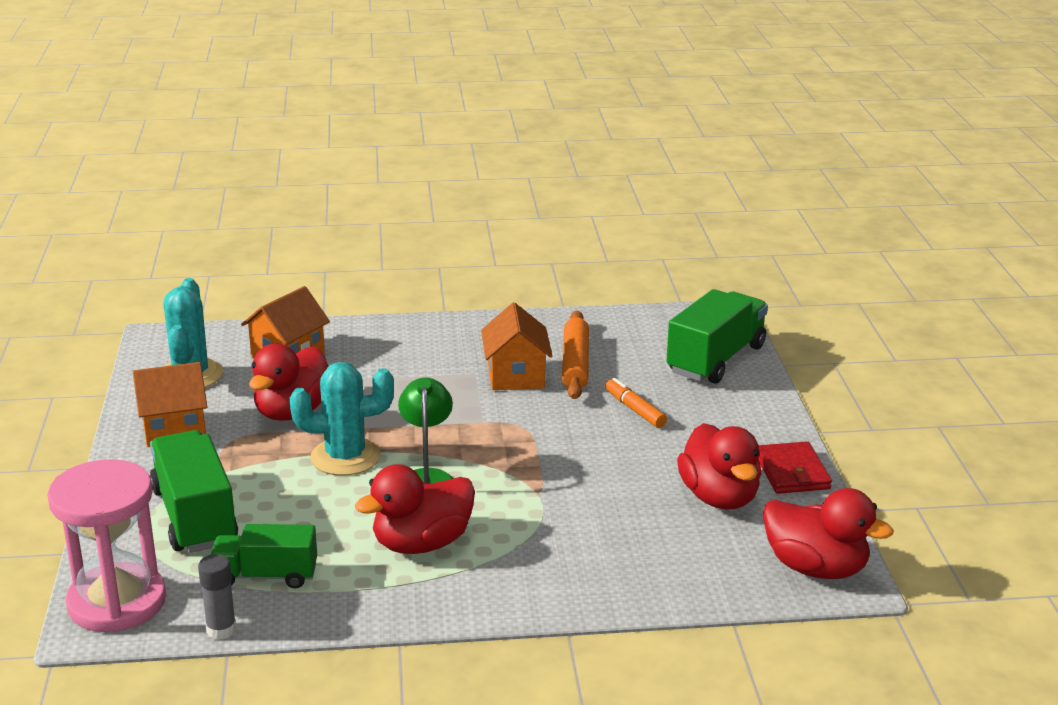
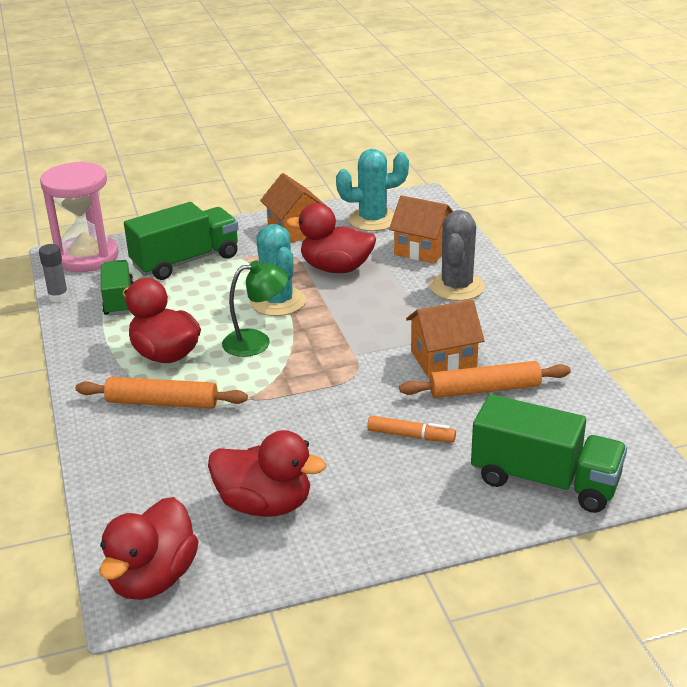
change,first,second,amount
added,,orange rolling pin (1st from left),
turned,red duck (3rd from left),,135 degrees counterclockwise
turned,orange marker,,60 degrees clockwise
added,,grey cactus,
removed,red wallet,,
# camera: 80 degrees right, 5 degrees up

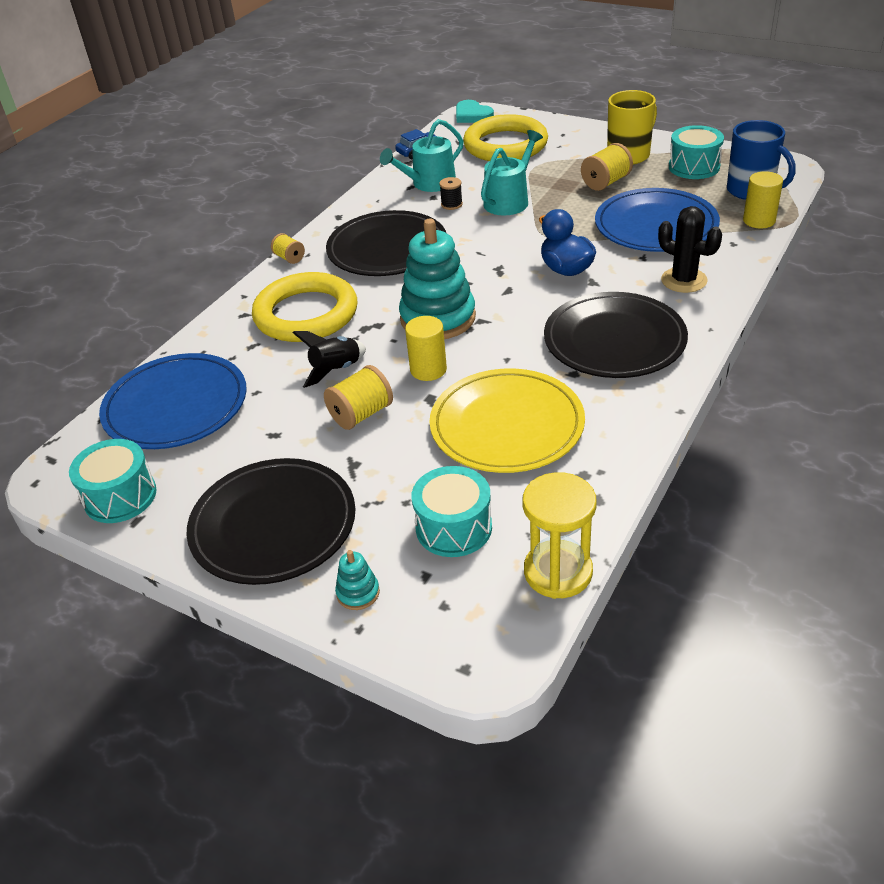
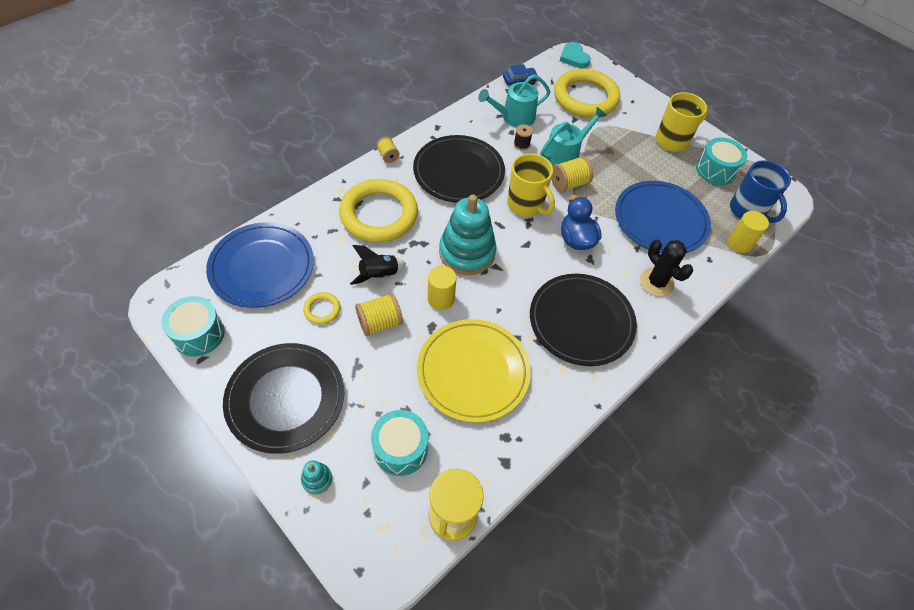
change,first,second,amount
added,,yellow ring (1st from left),
added,,yellow mug (1st from left),
moved,yellow spool (3rd from left),,
# camera: 10 degrees right, 15 degrees up

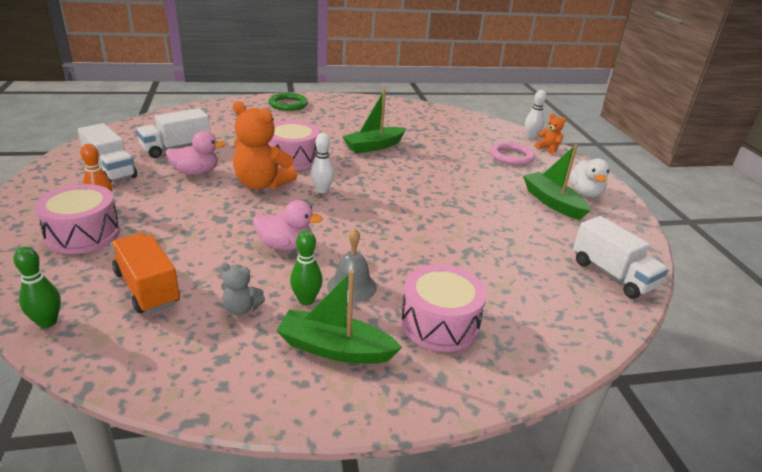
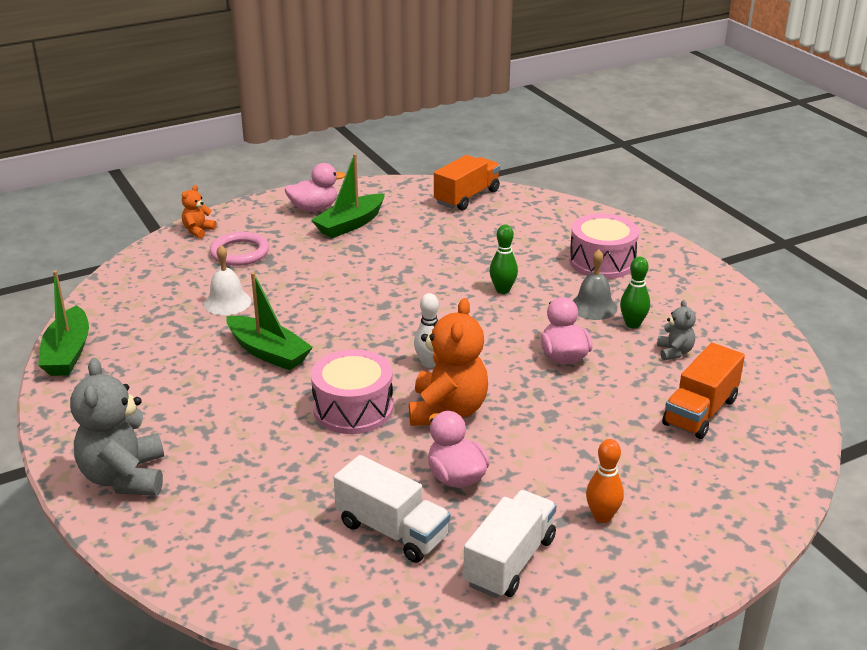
change,first,second,amount
moved,green boat (1st from left),,
replaced,green ring,grey teddy bear (1st from left),
added,,white bell,
recoloured,white duck,pink duck (1st from left),
recoloured,white truck (3rd from left),orange truck (1st from left),
moved,green bowling pin (1st from left),,
removed,pink drum (1st from left),,
removed,white bowling pin (2nd from left),,
# camera: 105 degrees left, 0 degrees up

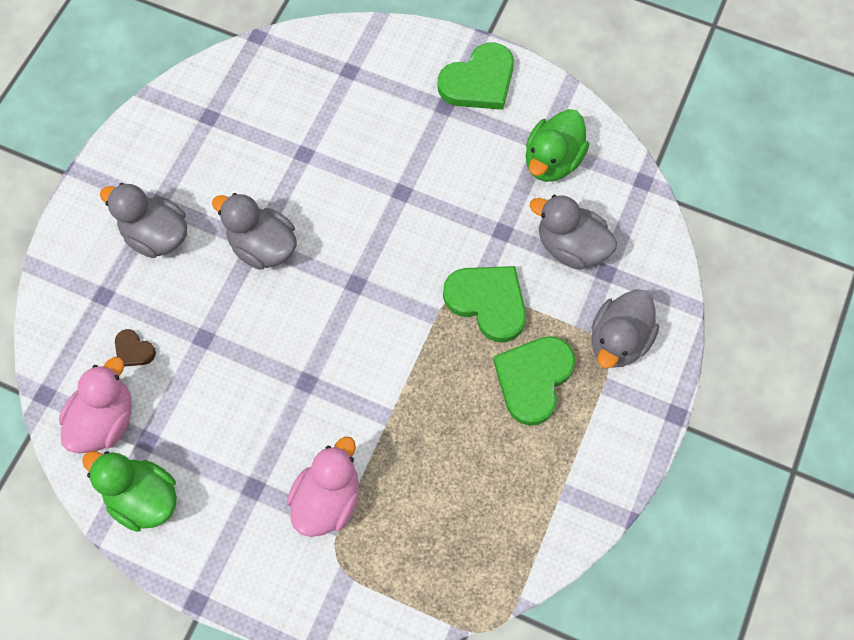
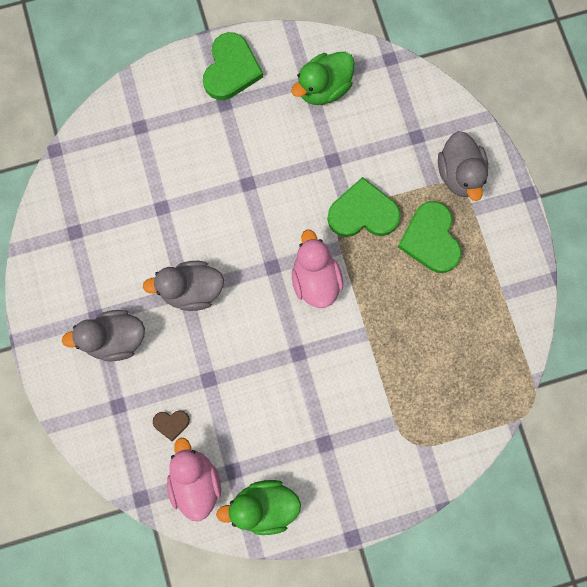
change,first,second,amount
turned,green duck (2nd from left),,60 degrees clockwise
moved,pink duck (2nd from left),,
removed,grey duck (3rd from left),,
# camera: 40 degrees left, 10 degrees up

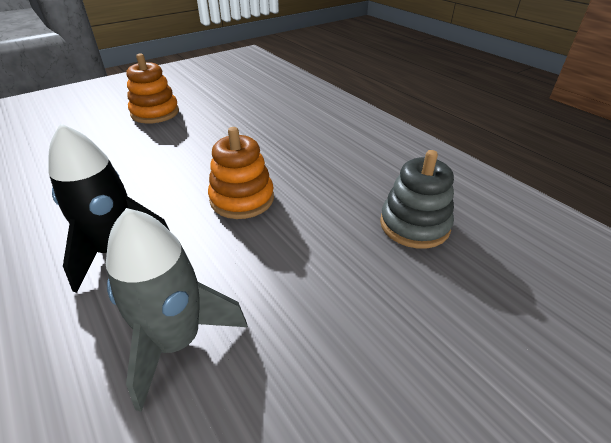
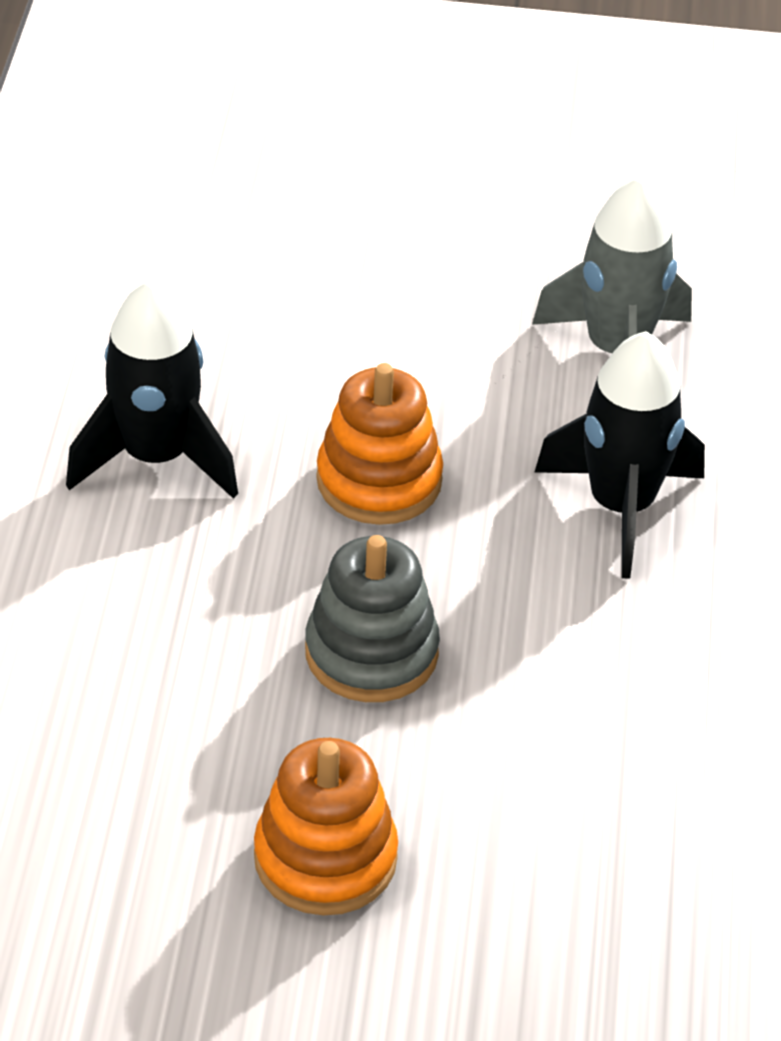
change,first,second,amount
added,,black rocket (1st from left),
moved,grey stacking toy,,
# camera: 140 degrees left, 5 degrees up

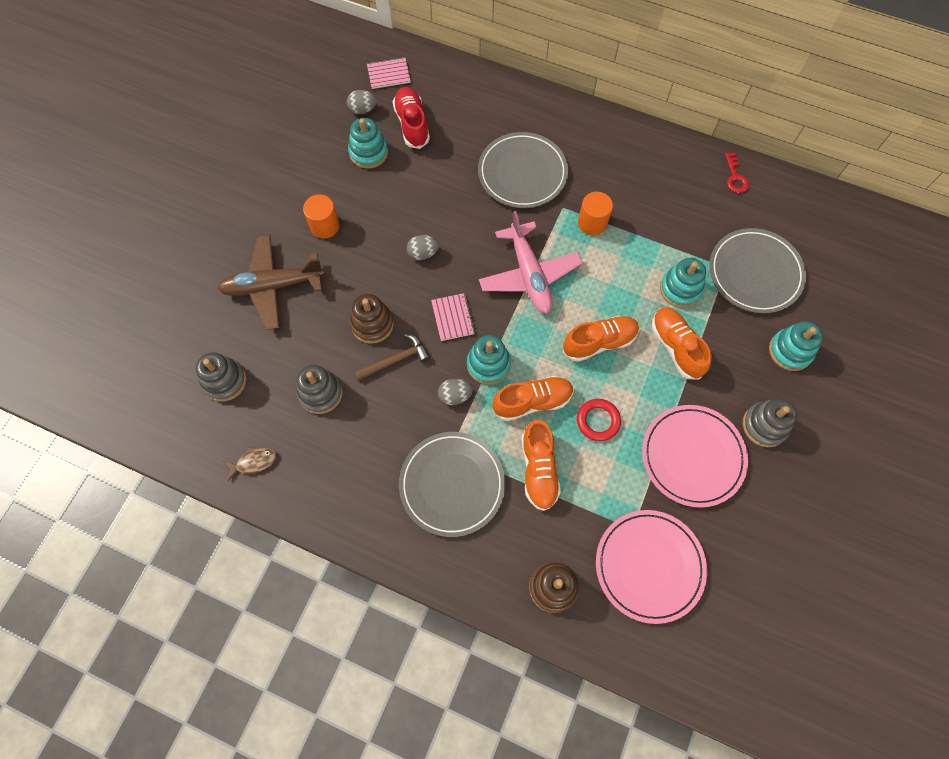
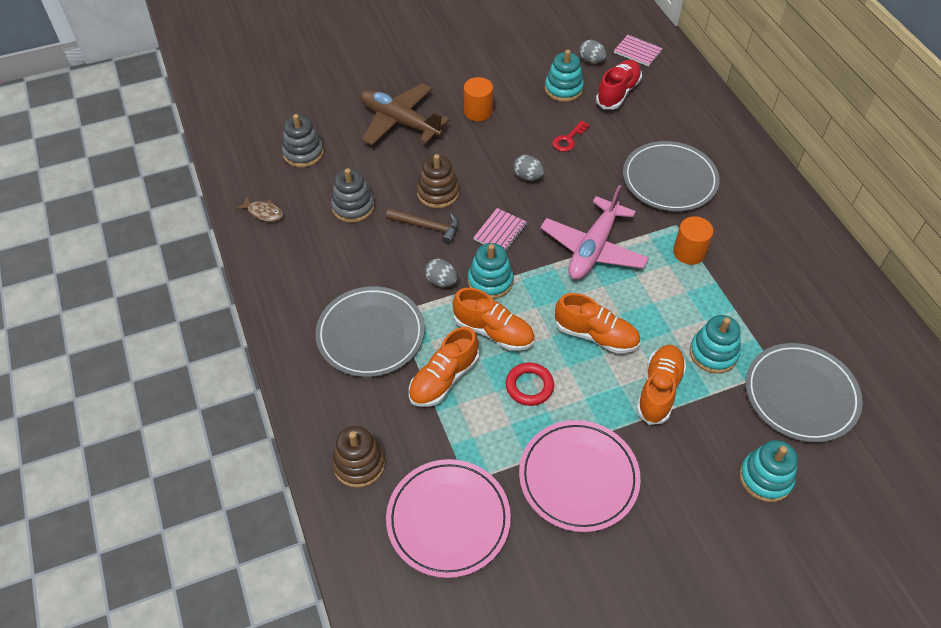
change,first,second,amount
moved,red key,,
removed,grey stacking toy (3rd from left),,
# camera: 45 degrees right, 15 degrees down

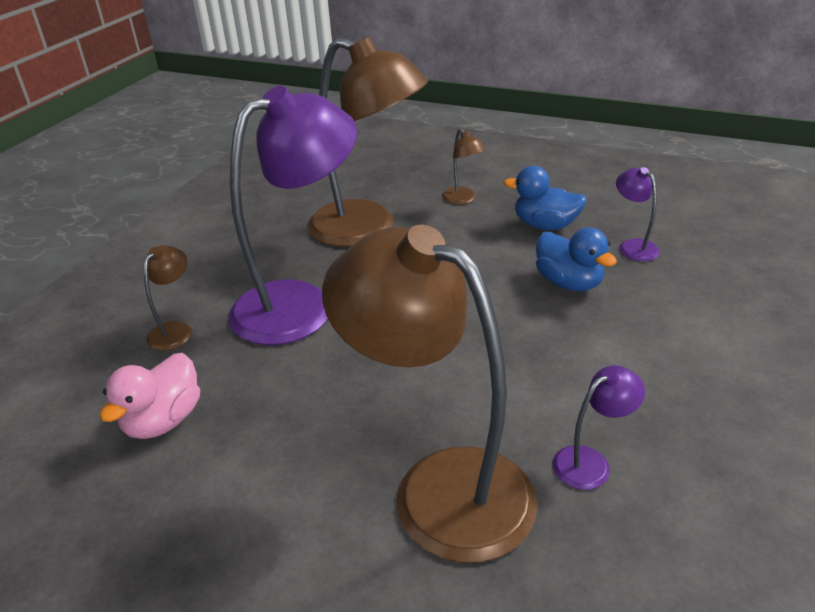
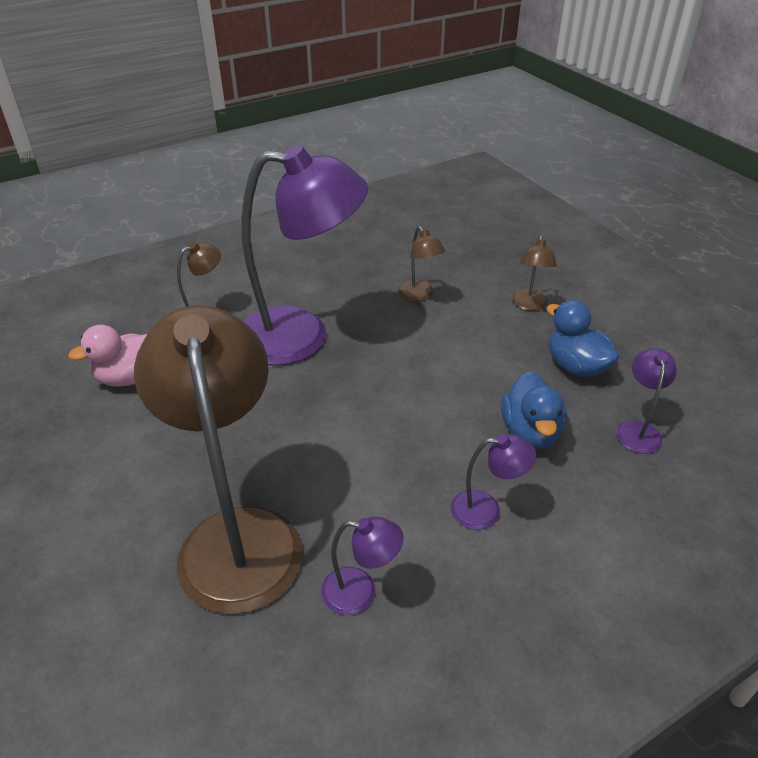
change,first,second,amount
resized,brown lamp (2nd from left in the first image),brown lamp (3rd from left),x0.42
added,,purple lamp (3rd from left),
# camera: 35 degrees right, 5 degrees up

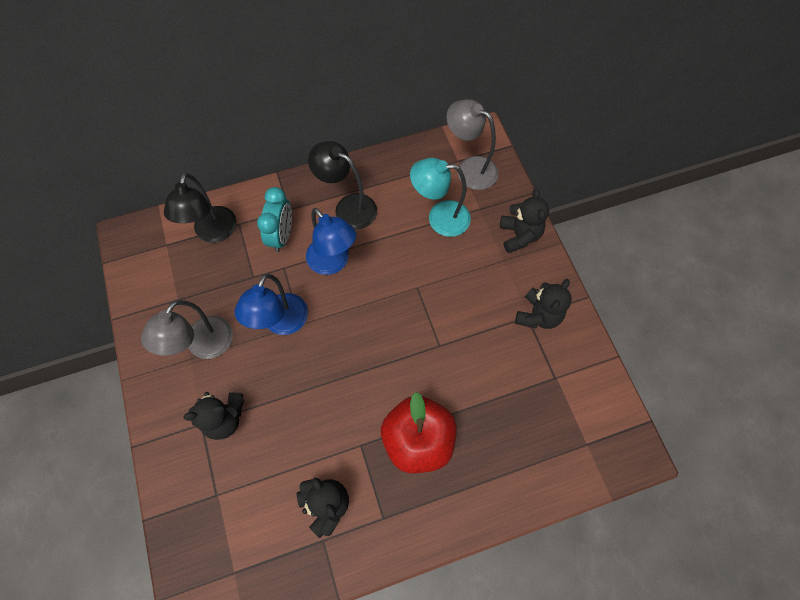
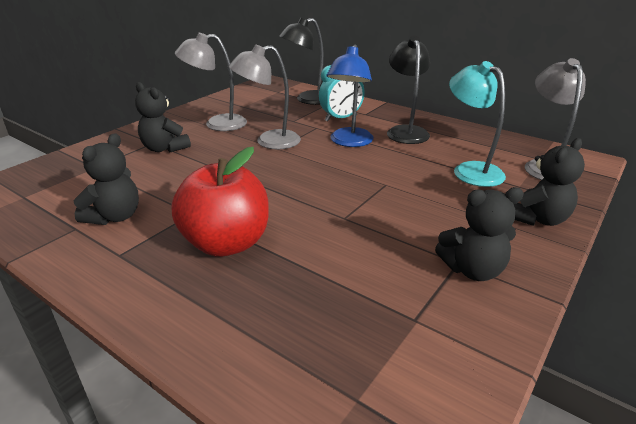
change,first,second,amount
recoloured,blue lamp (1st from left),grey lamp (2nd from left),
# camera: 55 degrees right, 35 degrees down

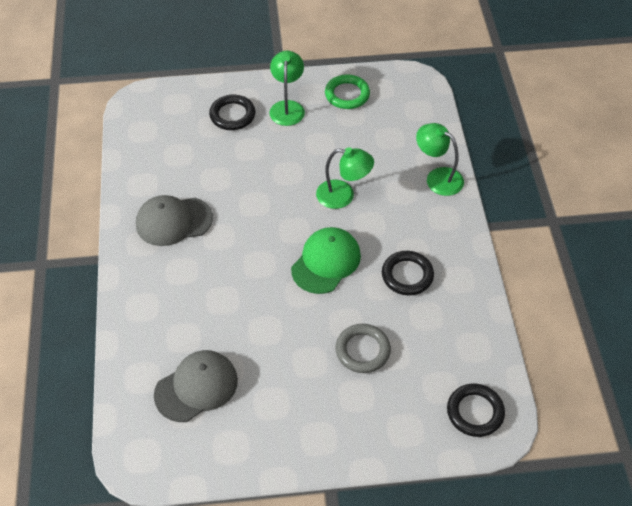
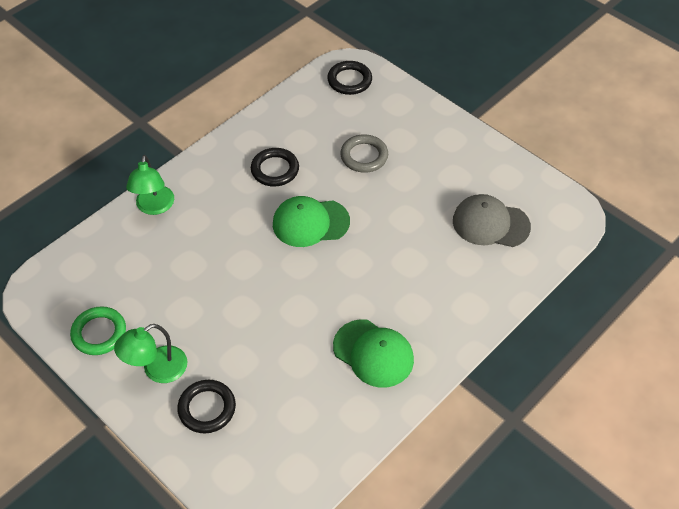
change,first,second,amount
recoloured,grey cap (1st from left),green cap (2nd from left),
removed,green lamp (2nd from left),,
# camera: 130 degrees left, 0 degrees up

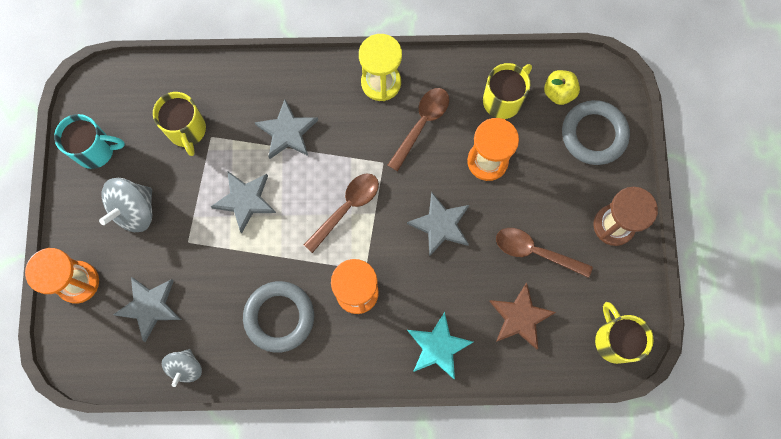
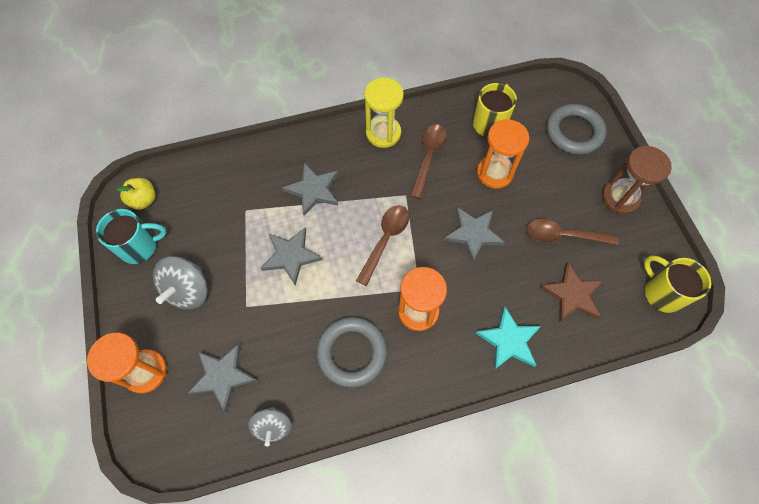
change,first,second,amount
moved,yellow apple,,
removed,yellow mug (1st from left),,
# camera: 15 degrees left, 10 degrees down

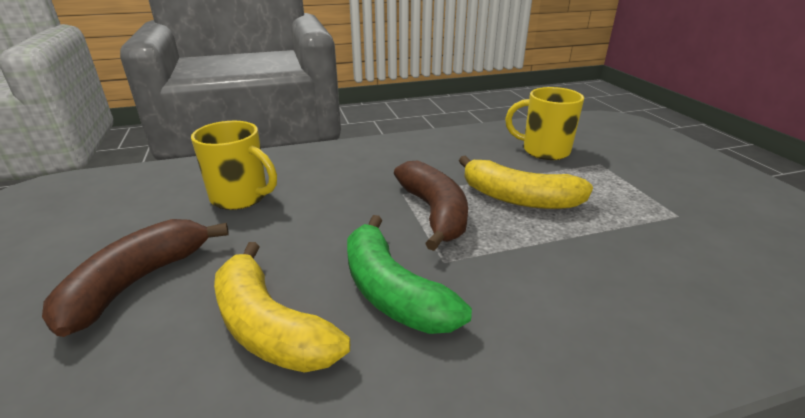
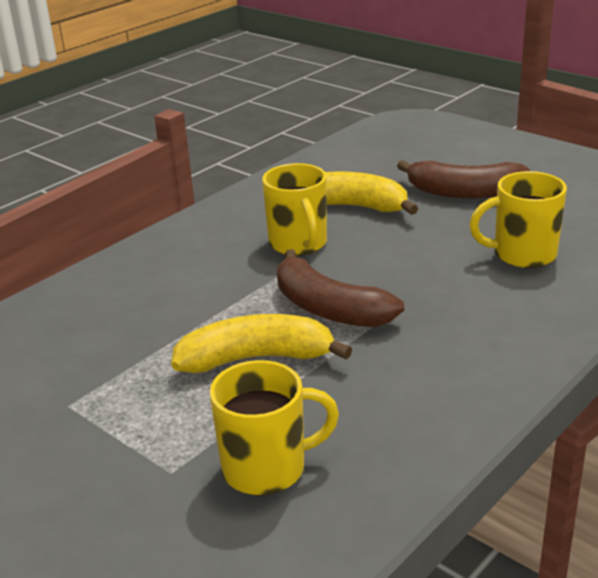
change,first,second,amount
replaced,green banana,yellow mug (2nd from left),
turned,brown banana (1st from left in the first image),brown banana (2nd from left),105 degrees clockwise
# camera: 150 degrees right, 0 degrees up

